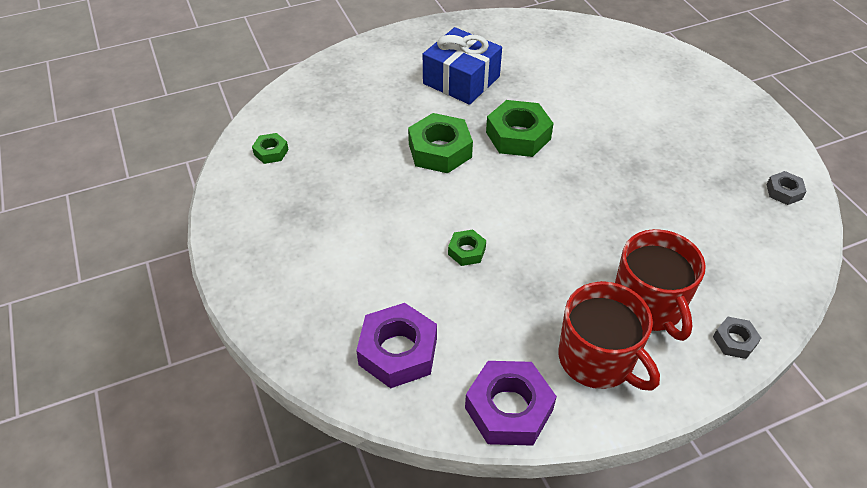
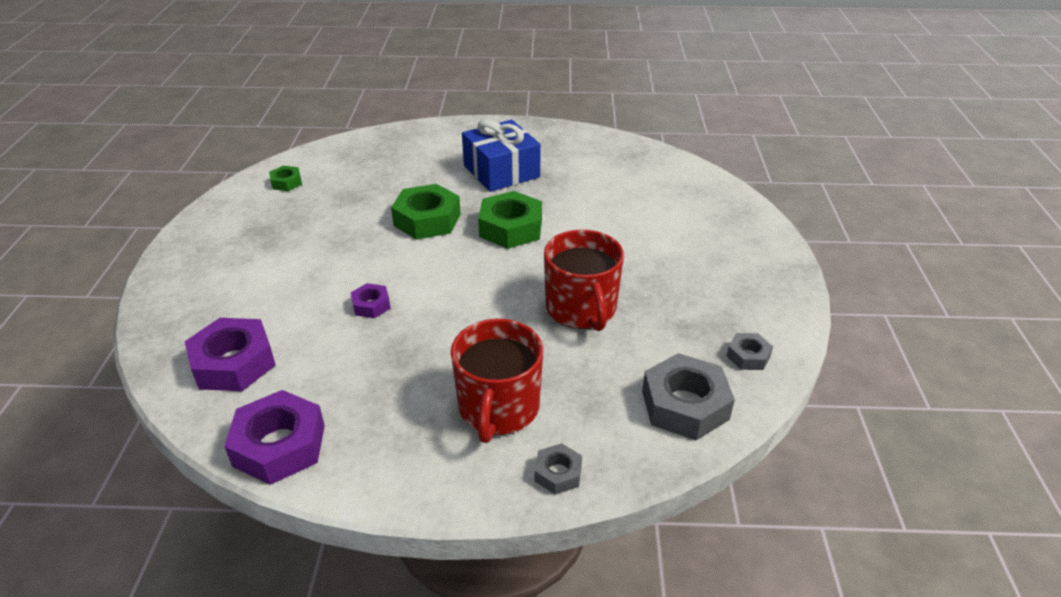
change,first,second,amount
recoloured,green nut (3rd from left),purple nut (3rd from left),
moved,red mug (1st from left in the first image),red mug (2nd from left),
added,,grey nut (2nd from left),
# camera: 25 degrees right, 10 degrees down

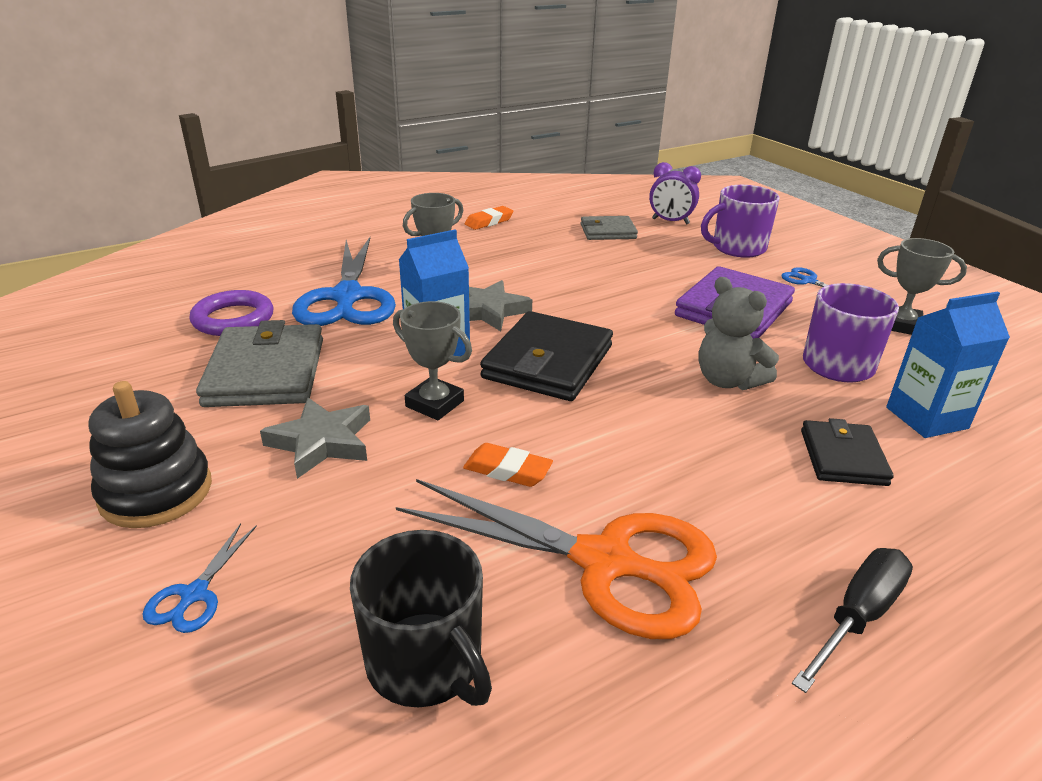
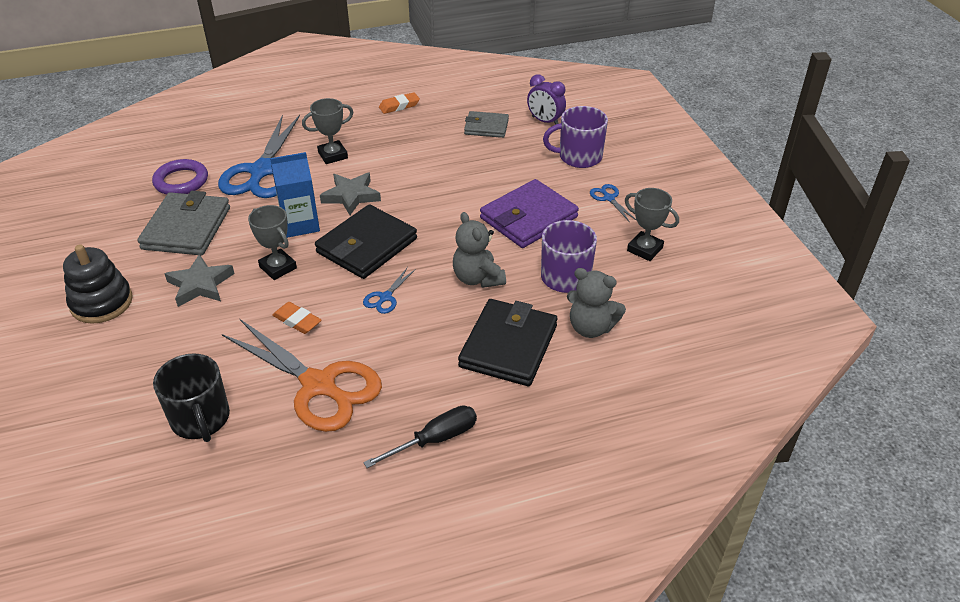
change,first,second,amount
moved,blue scissors (1st from left in the first image),blue scissors (2nd from left),
resized,black wallet (2nd from left),,x1.68
replaced,blue carton (2nd from left),grey teddy bear (2nd from left),
# camera: 15 degrees right, 10 degrees up

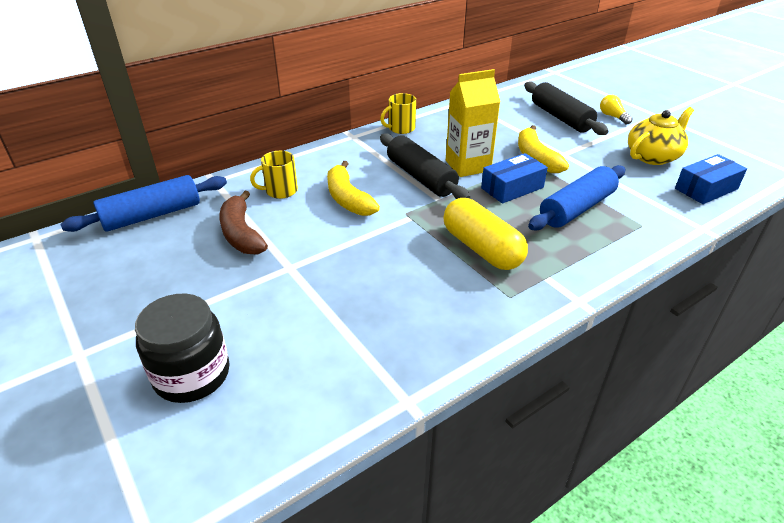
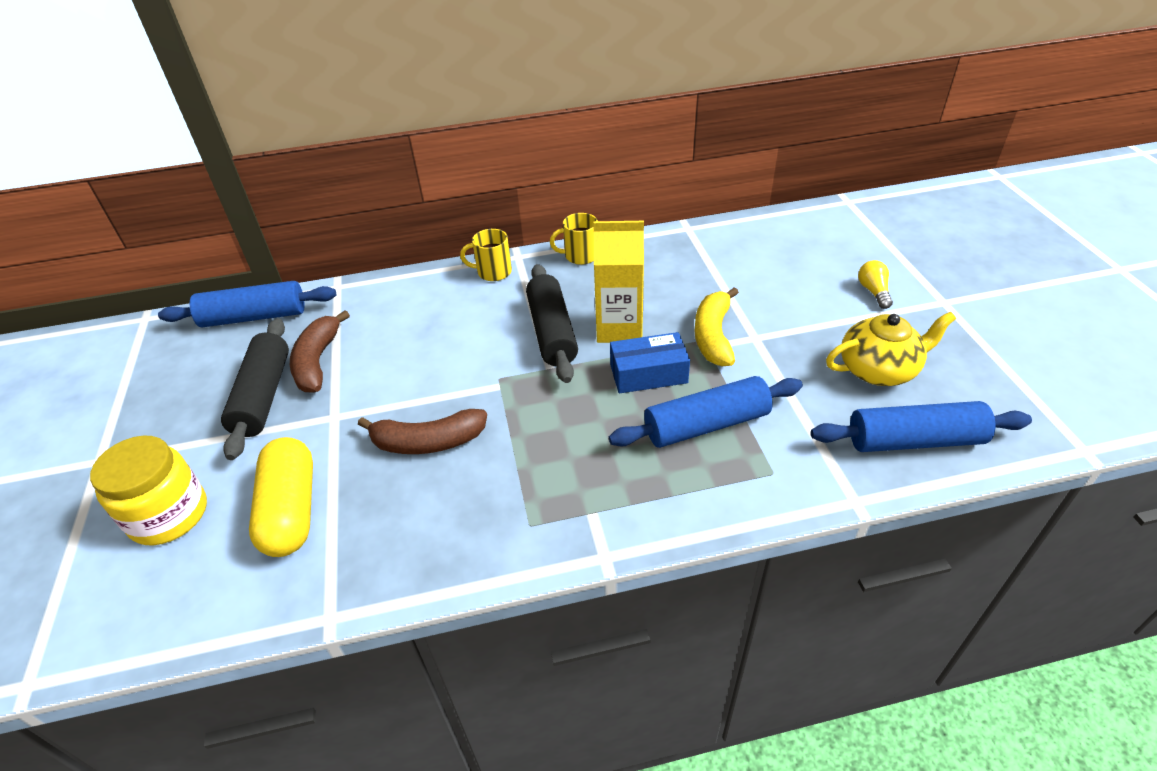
change,first,second,amount
recoloured,black jar,yellow jar,
moved,black rolling pin (2nd from left in the first image),black rolling pin (1st from left),
moved,yellow capsule,,
added,,brown banana (2nd from left),
moved,yellow mug (1st from left),,
replaced,blue box (2nd from left),blue rolling pin (3rd from left),
removed,yellow banana (1st from left),,
# camera: 25 degrees right, 5 degrees up

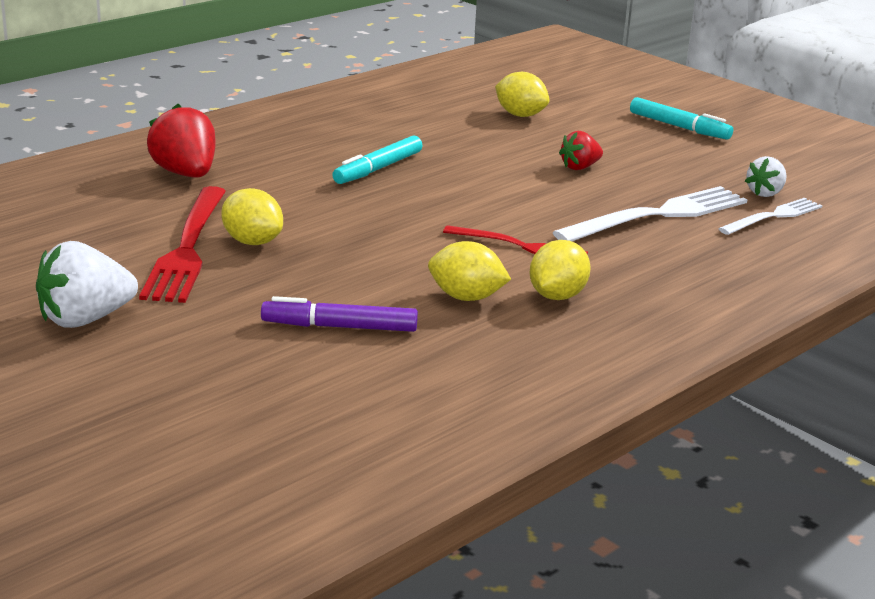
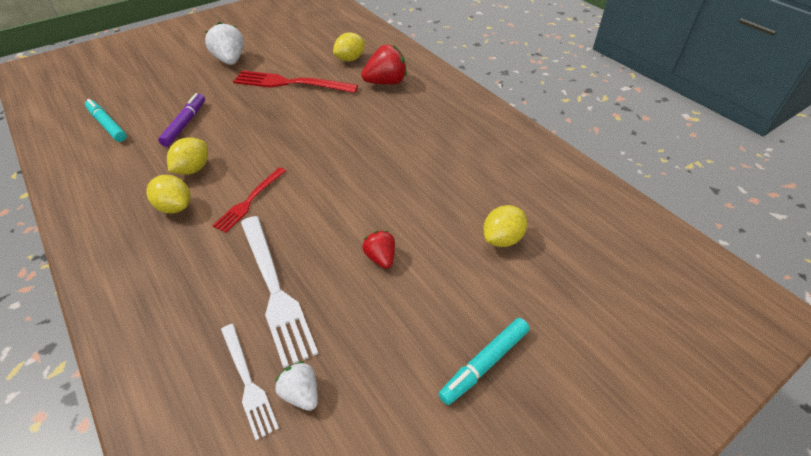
change,first,second,amount
moved,turquoise marker (1st from left),,
moved,yellow lemon (1st from left in the first image),yellow lemon (3rd from left),
# camera: 100 degrees right, 20 degrees up

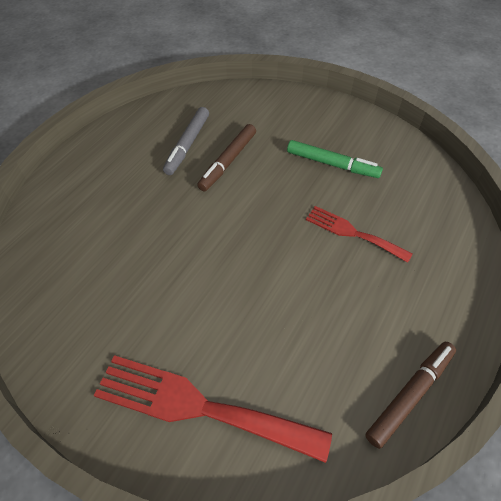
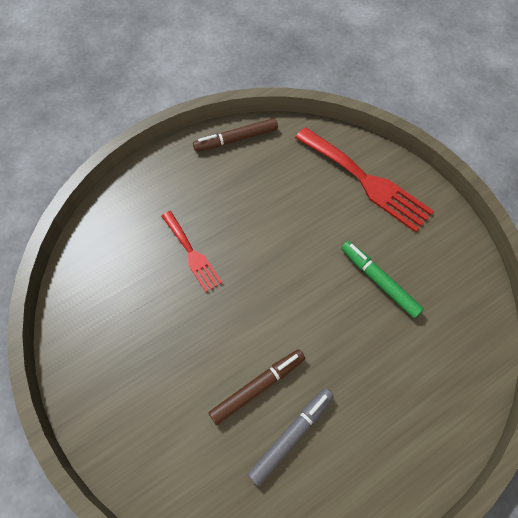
change,first,second,amount
moved,green marker,,
# camera: 155 degrees left, 10 degrees up

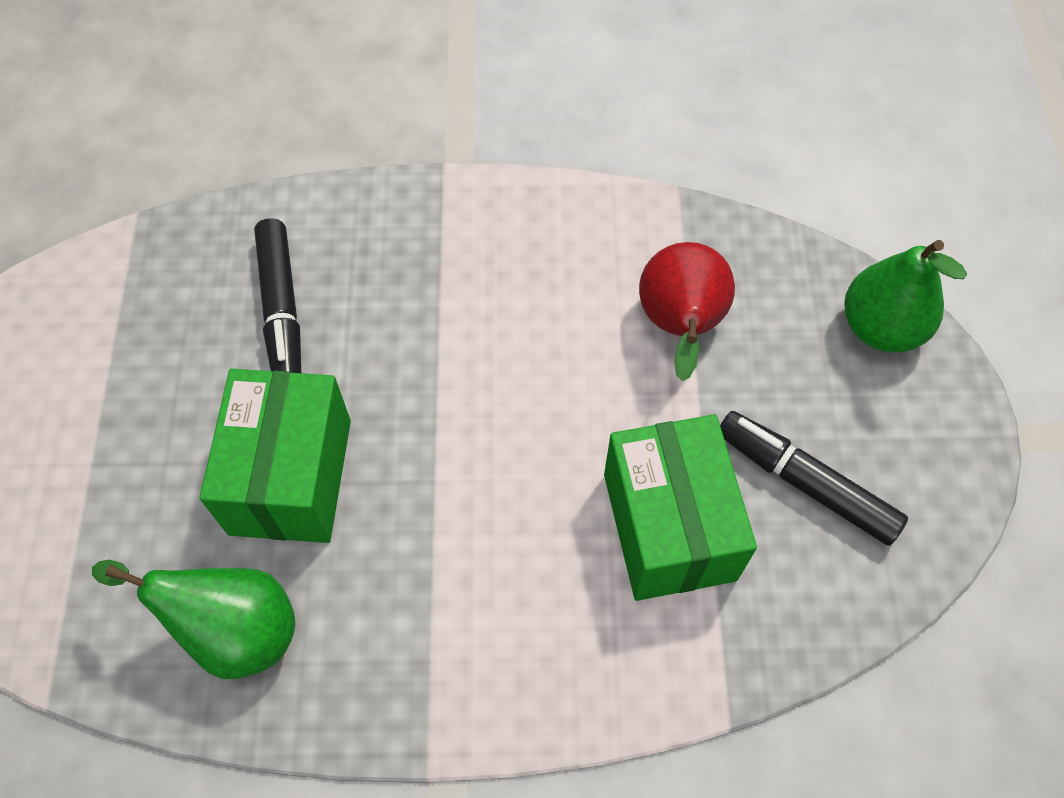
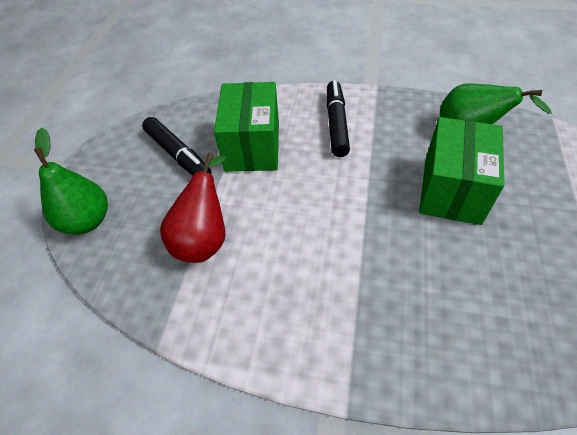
change,first,second,amount
moved,black marker (1st from left in the first image),black marker (2nd from left),
# camera: 165 degrees left, 10 degrees down

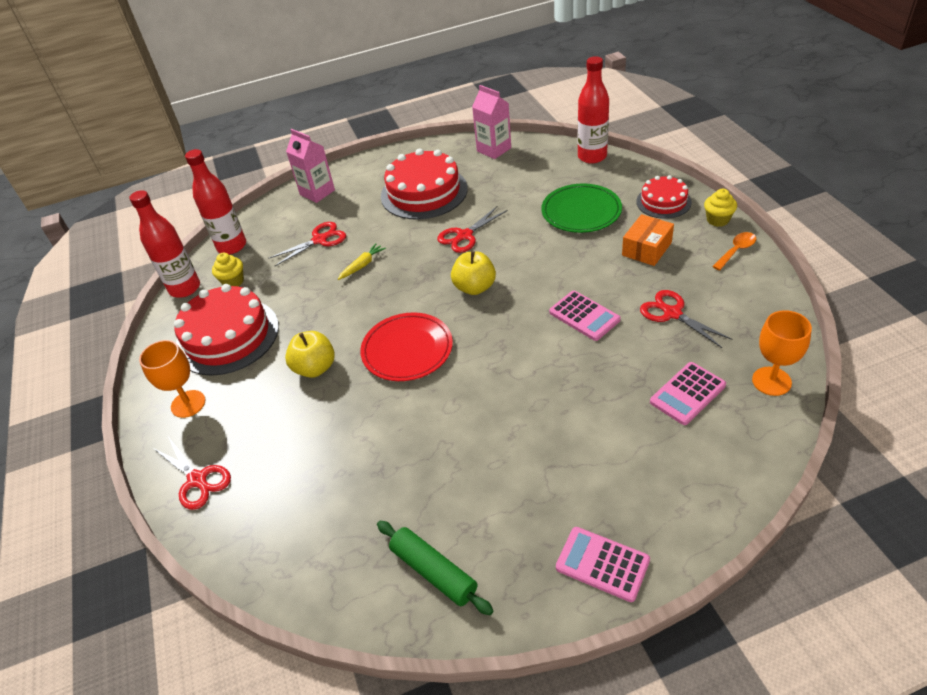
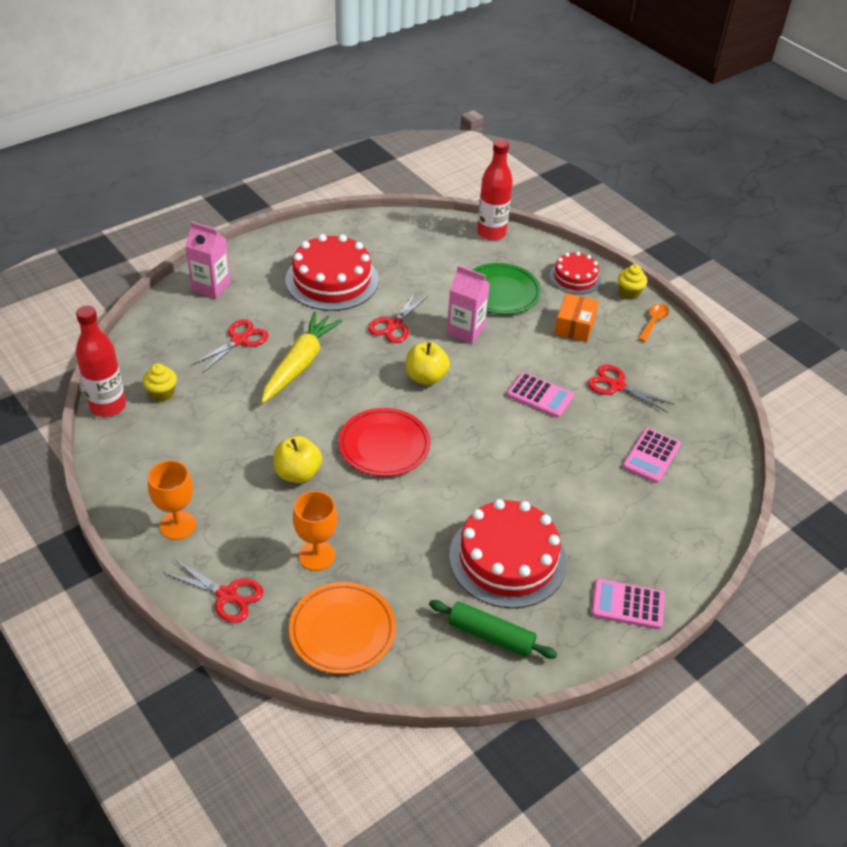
change,first,second,amount
resized,yellow carrot,,x2.17
added,,orange plate,
moved,orange goblet (2nd from left),,
moved,pink carton (2nd from left),,
moved,red cake (1st from left in the first image),red cake (2nd from left),
removed,red bottle (2nd from left),,
# camera: 25 degrees left, 0 degrees up

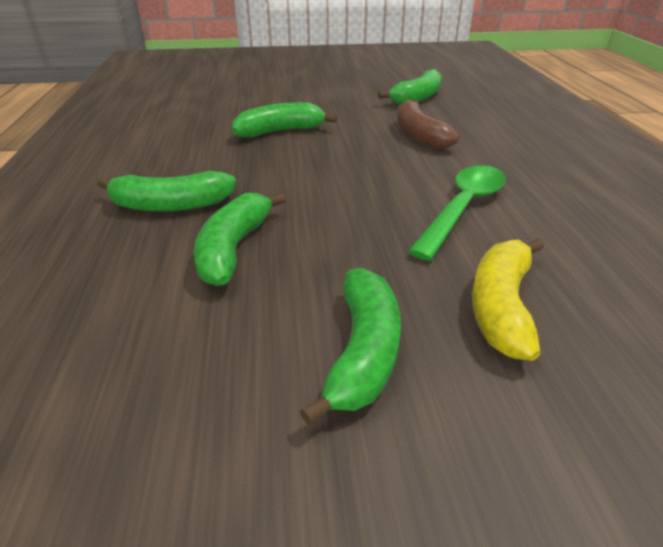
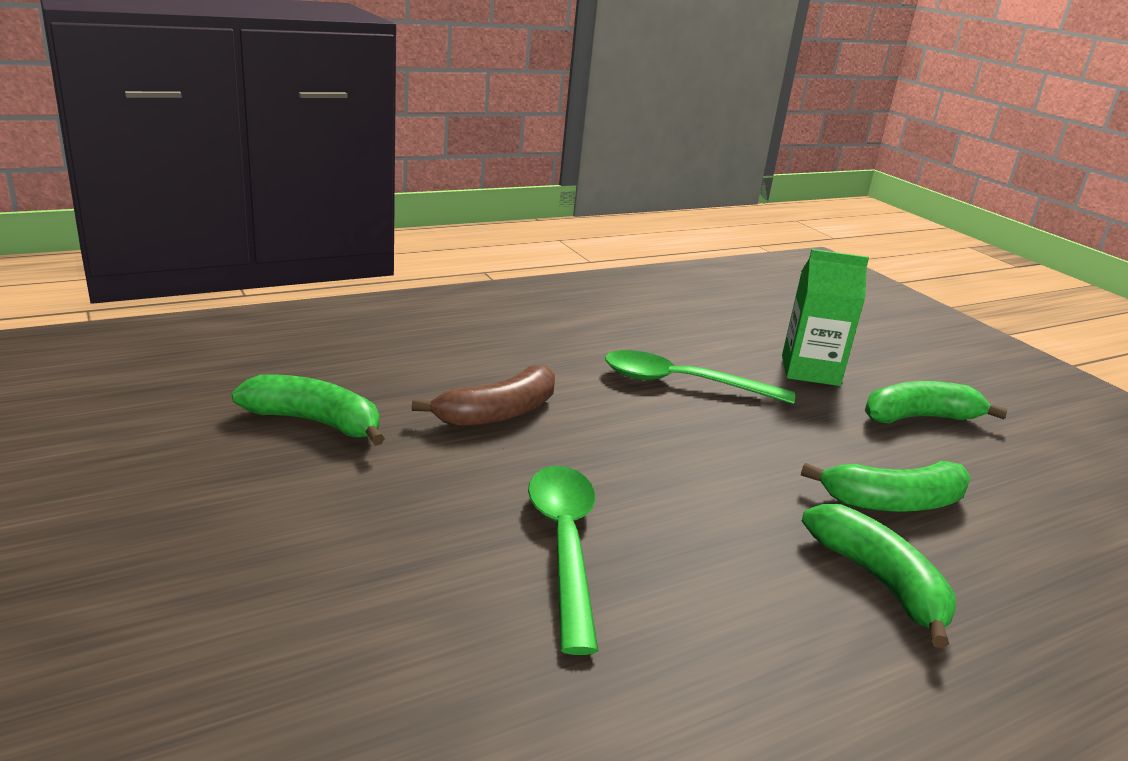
change,first,second,amount
replaced,green banana (3rd from left),green spoon (1st from left),
replaced,yellow banana,green carton,
# camera: 115 degrees left, 10 degrees down

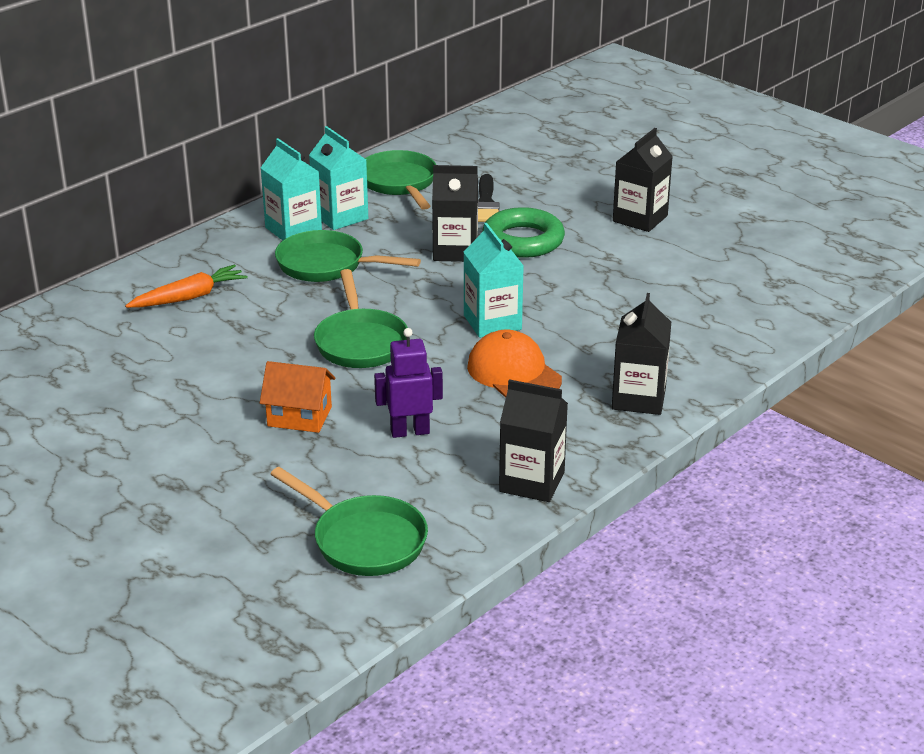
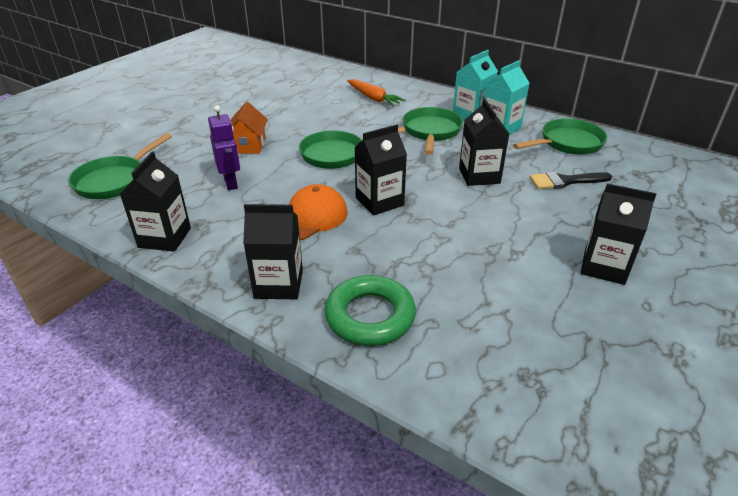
change,first,second,amount
moved,green ring,,
recoloured,turquoise carton (3rd from left),black carton (3rd from left),
# camera: 80 degrees right, 5 degrees up

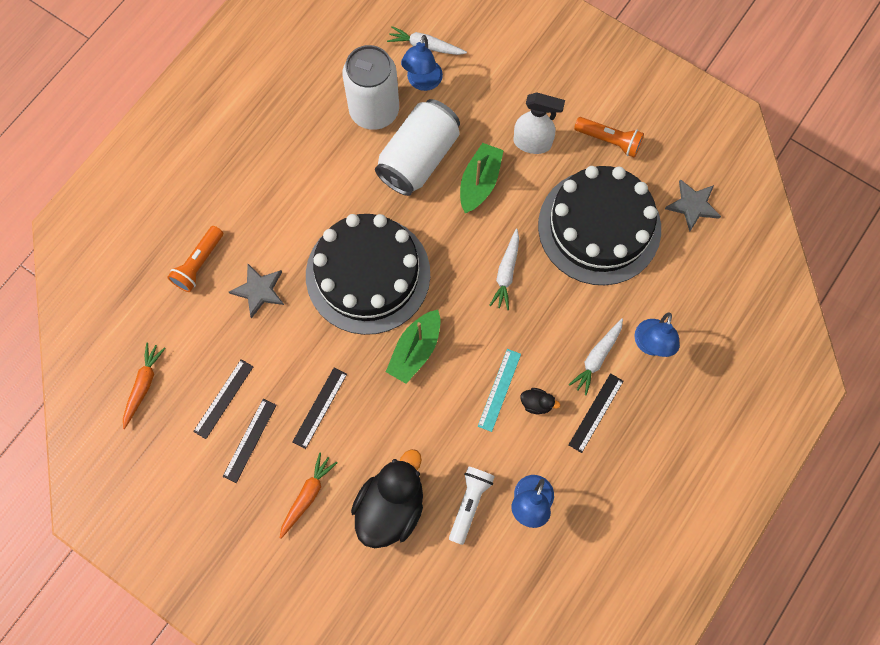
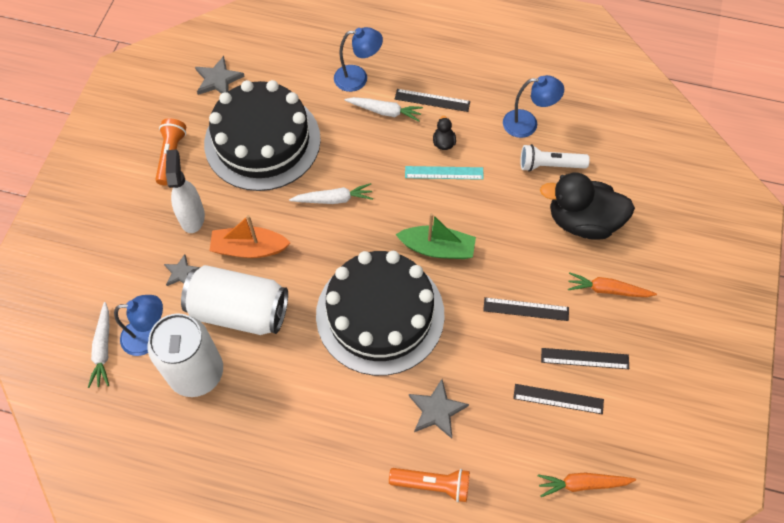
change,first,second,amount
added,,grey star (1st from left),
recoloured,green boat (2nd from left),orange boat,
# camera: 110 degrees left, 10 degrees down

